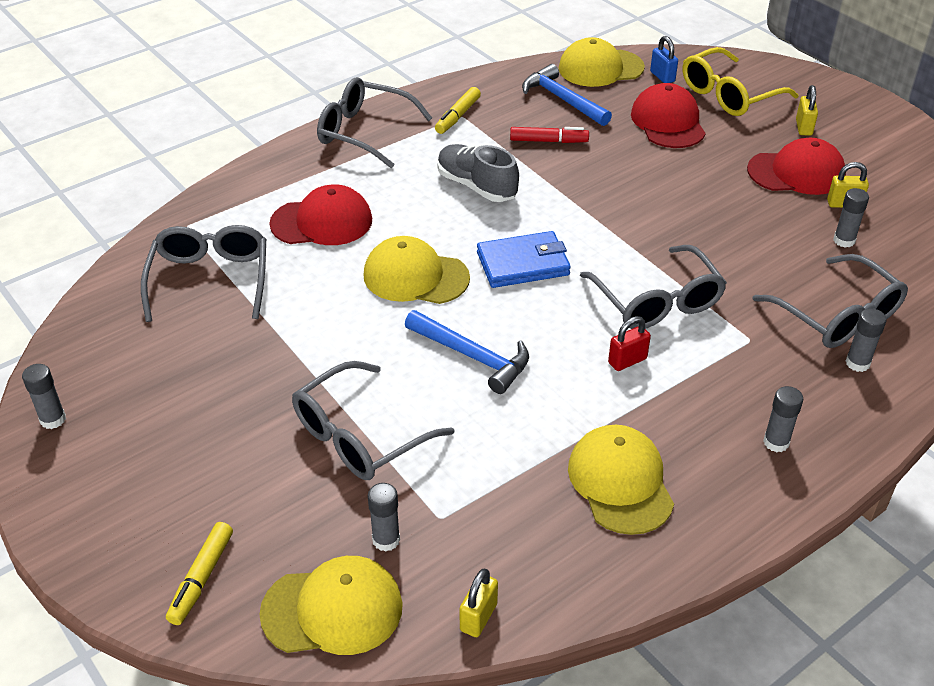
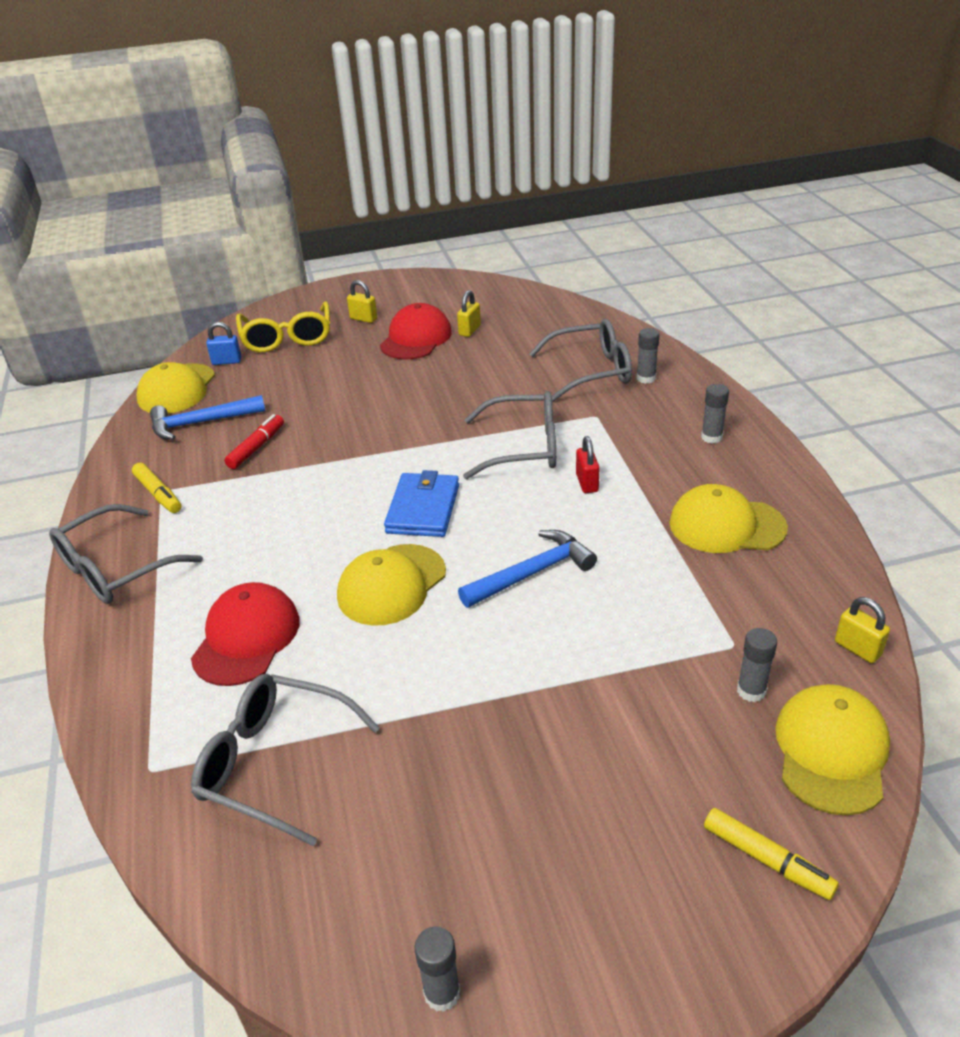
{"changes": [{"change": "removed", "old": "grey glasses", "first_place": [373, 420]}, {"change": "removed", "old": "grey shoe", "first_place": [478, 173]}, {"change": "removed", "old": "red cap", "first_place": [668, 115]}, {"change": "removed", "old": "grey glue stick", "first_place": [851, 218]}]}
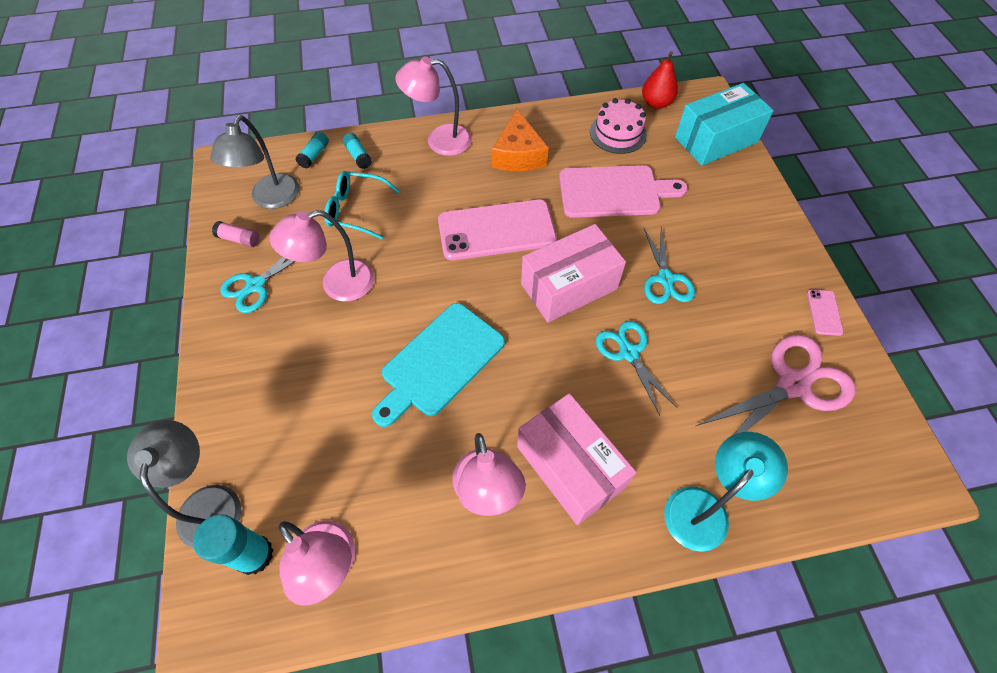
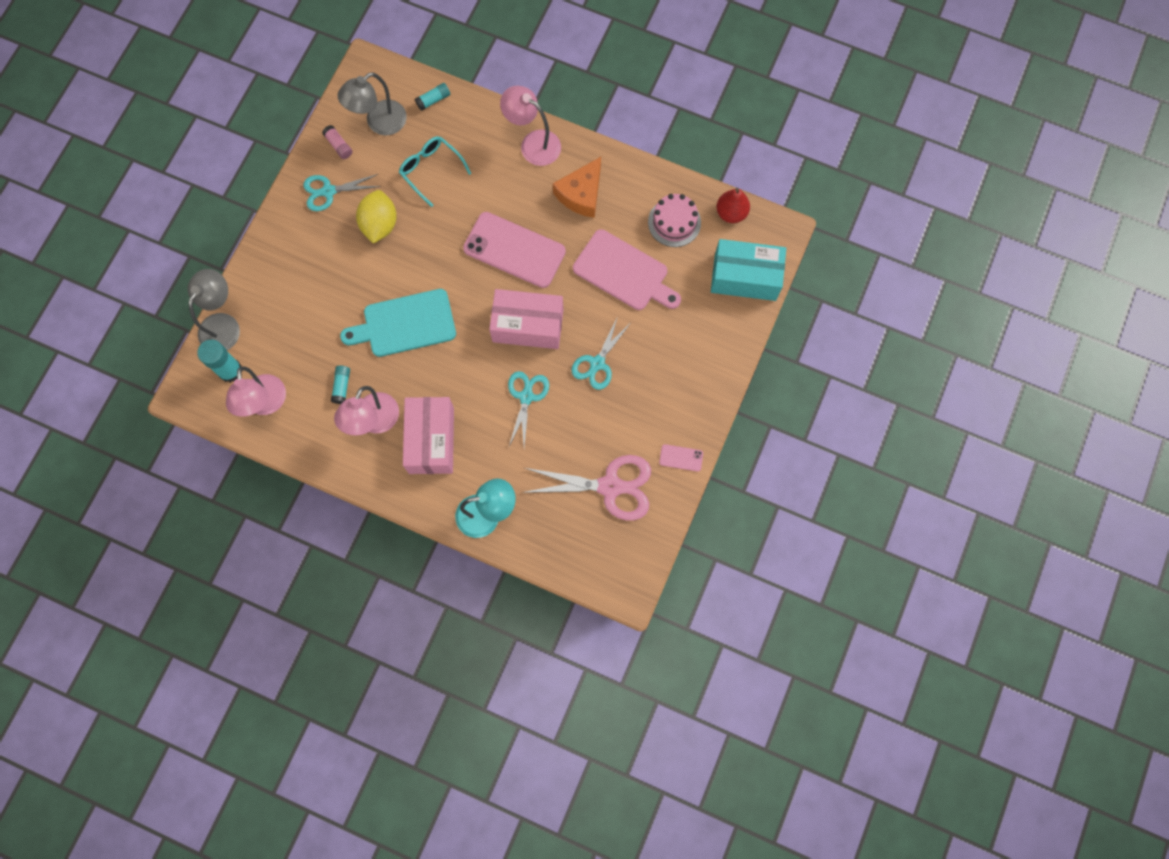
{"changes": [{"change": "moved", "old": "turquoise glue stick", "first_place": [357, 151], "second_place": [340, 385]}, {"change": "replaced", "old": "pink lamp", "new": "yellow lemon", "first_place": [322, 256], "second_place": [376, 217]}, {"change": "turned", "old": "pink phone", "first_place": [825, 313], "second_place": [681, 458], "degrees": 60}]}
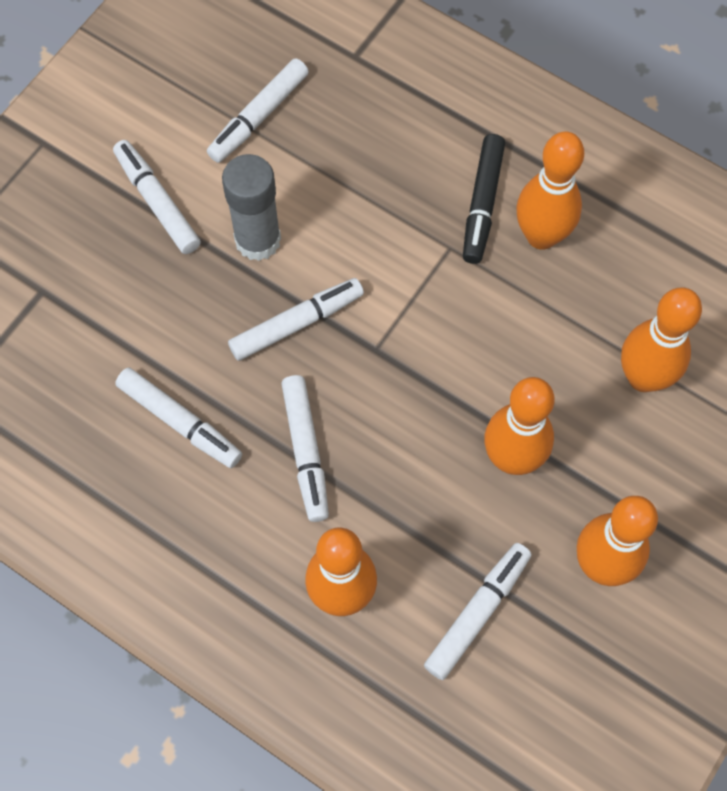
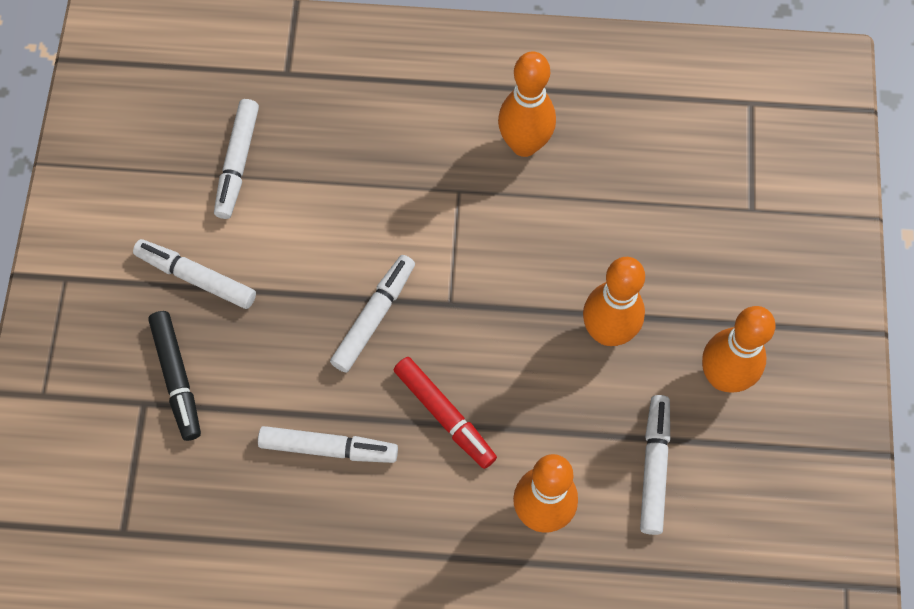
{"changes": [{"change": "removed", "old": "grey glue stick", "first_place": [251, 207]}, {"change": "removed", "old": "orange bowling pin", "first_place": [661, 339]}, {"change": "moved", "old": "black marker", "first_place": [484, 199], "second_place": [174, 376]}, {"change": "recoloured", "old": "white marker", "new": "red marker", "first_place": [305, 448], "second_place": [445, 413]}]}
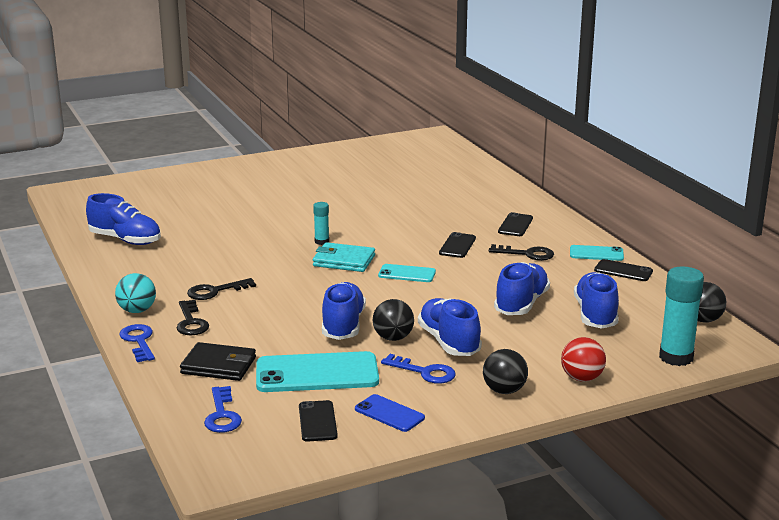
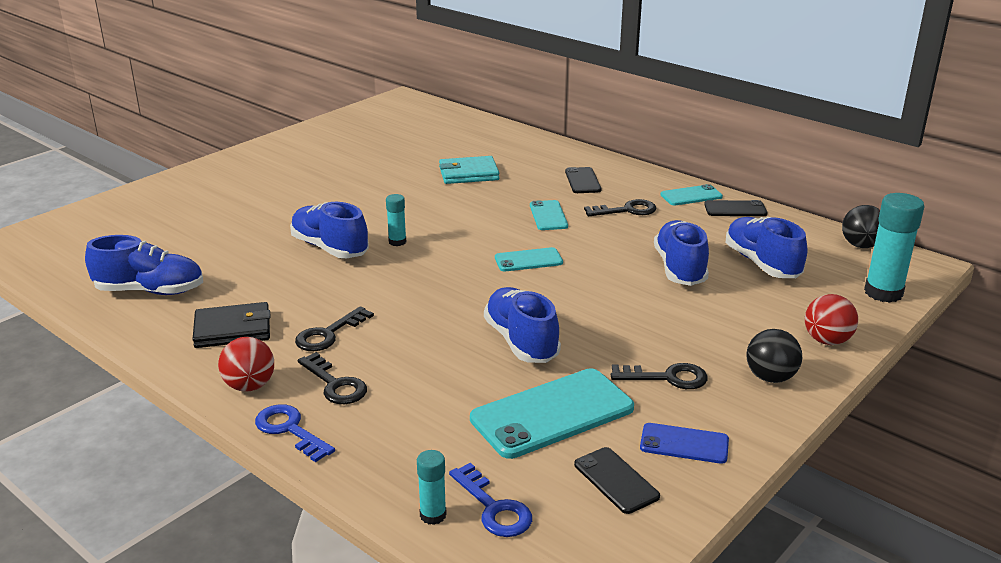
{"changes": [{"change": "removed", "old": "black ball", "first_place": [393, 320]}, {"change": "added", "new": "turquoise glue stick", "second_place": [432, 487]}, {"change": "moved", "old": "black wallet", "first_place": [218, 361], "second_place": [231, 325]}, {"change": "moved", "old": "turquoise wallet", "first_place": [344, 257], "second_place": [469, 170]}, {"change": "moved", "old": "blue shoe", "first_place": [450, 327], "second_place": [329, 230]}, {"change": "recoloured", "old": "turquoise ball", "new": "red ball", "first_place": [135, 293], "second_place": [246, 364]}, {"change": "recoloured", "old": "blue key", "new": "black key", "first_place": [418, 369], "second_place": [659, 376]}, {"change": "recoloured", "old": "black phone", "new": "turquoise phone", "first_place": [457, 245], "second_place": [549, 215]}]}
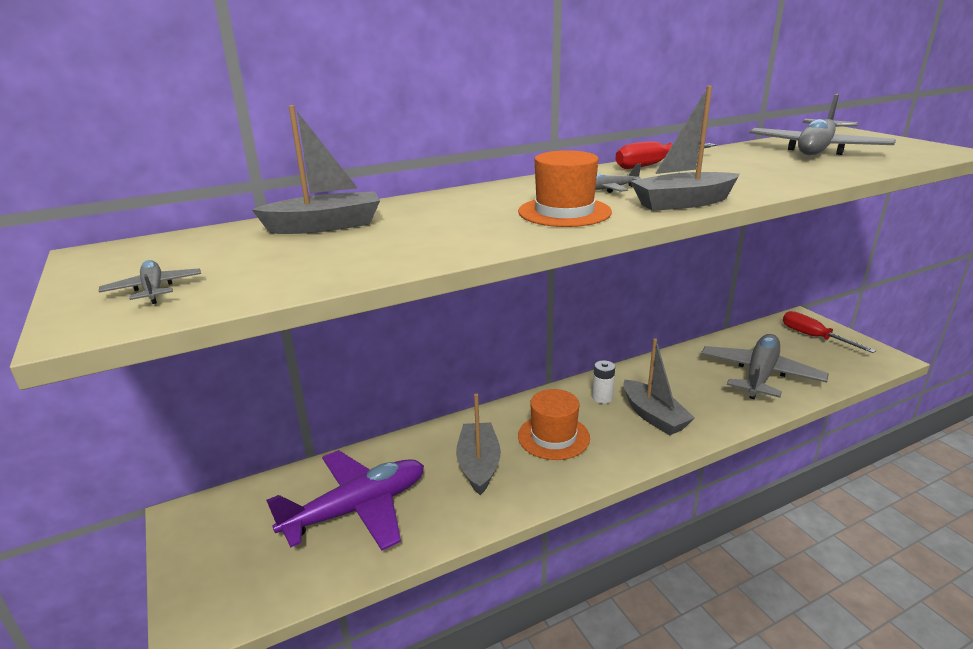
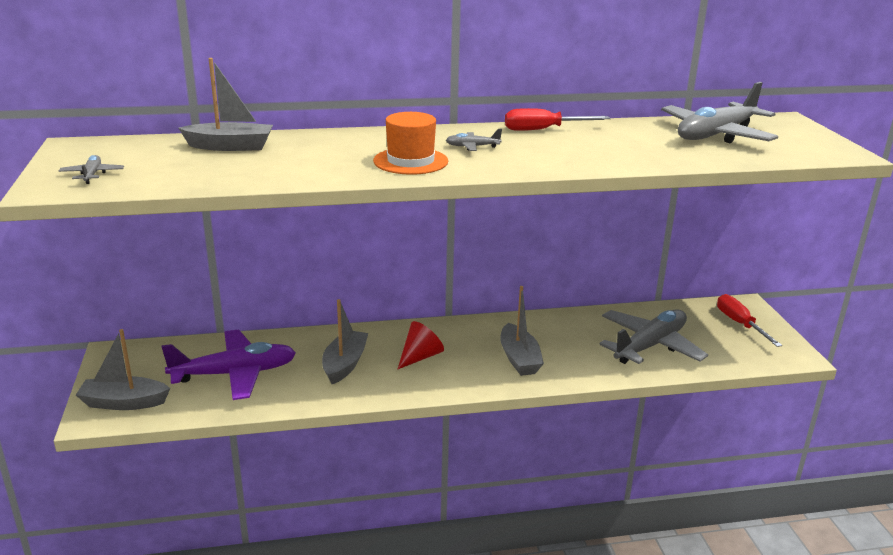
{"changes": [{"change": "removed", "old": "white battery", "first_place": [603, 382]}, {"change": "moved", "old": "grey boat", "first_place": [685, 148], "second_place": [123, 369]}, {"change": "replaced", "old": "orange hat", "new": "red cone", "first_place": [554, 424], "second_place": [421, 345]}]}
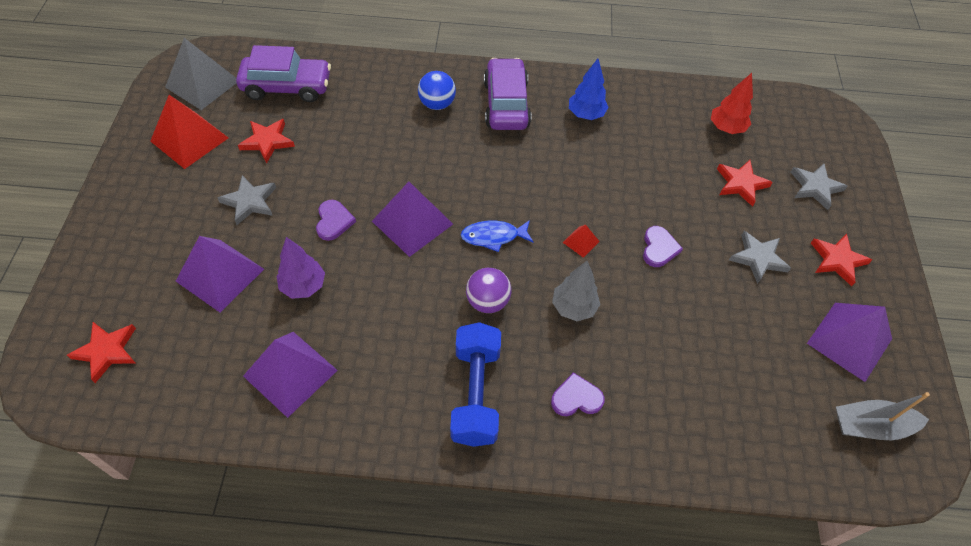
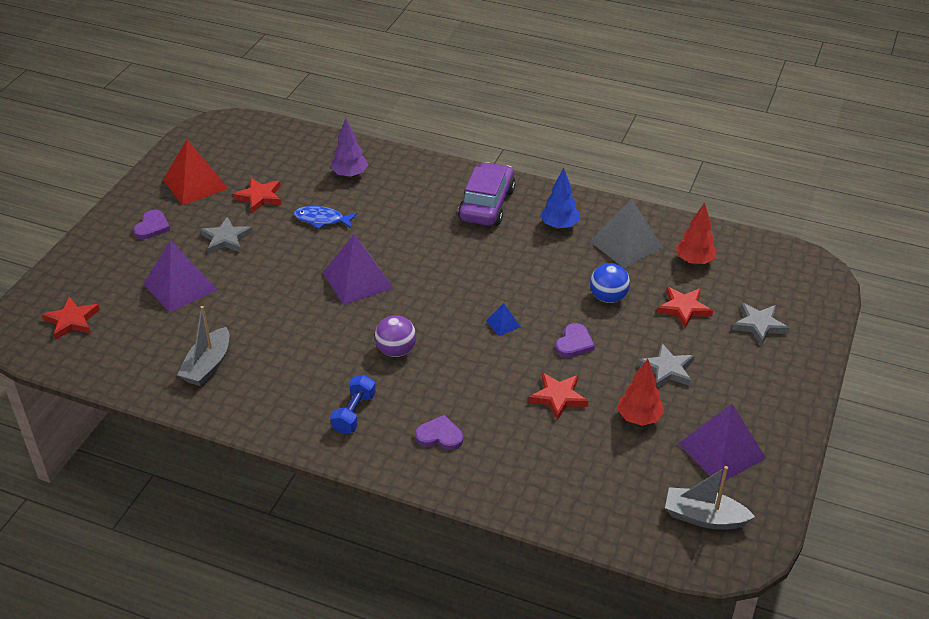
{"changes": [{"change": "removed", "old": "purple car", "first_place": [283, 73]}, {"change": "removed", "old": "grey tree", "first_place": [576, 291]}, {"change": "added", "new": "red tree", "second_place": [641, 392]}, {"change": "moved", "old": "grey pyramid", "first_place": [200, 74], "second_place": [626, 233]}, {"change": "moved", "old": "purple tree", "first_place": [301, 268], "second_place": [349, 148]}, {"change": "moved", "old": "purple heart", "first_place": [336, 220], "second_place": [151, 224]}, {"change": "moved", "old": "blue ball", "first_place": [437, 90], "second_place": [610, 283]}, {"change": "moved", "old": "blue fish", "first_place": [497, 236], "second_place": [325, 217]}, {"change": "moved", "old": "red star", "first_place": [841, 259], "second_place": [558, 396]}, {"change": "replaced", "old": "purple pyramid", "new": "grey boat", "first_place": [290, 375], "second_place": [203, 346]}, {"change": "recoloured", "old": "red pyramid", "new": "blue pyramid", "first_place": [581, 241], "second_place": [503, 319]}, {"change": "resized", "old": "blue dumbbell", "first_place": [475, 384], "second_place": [353, 404], "factor": 0.61}]}
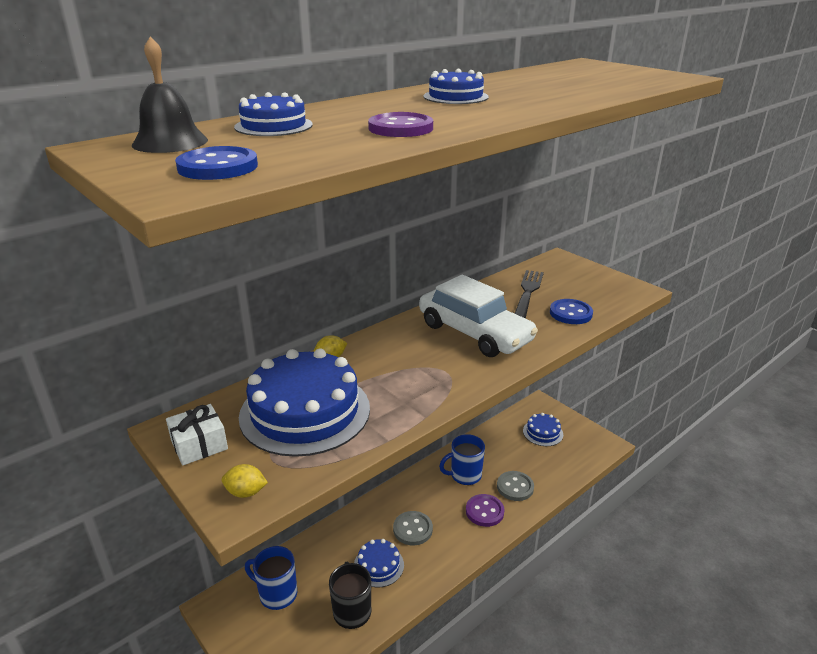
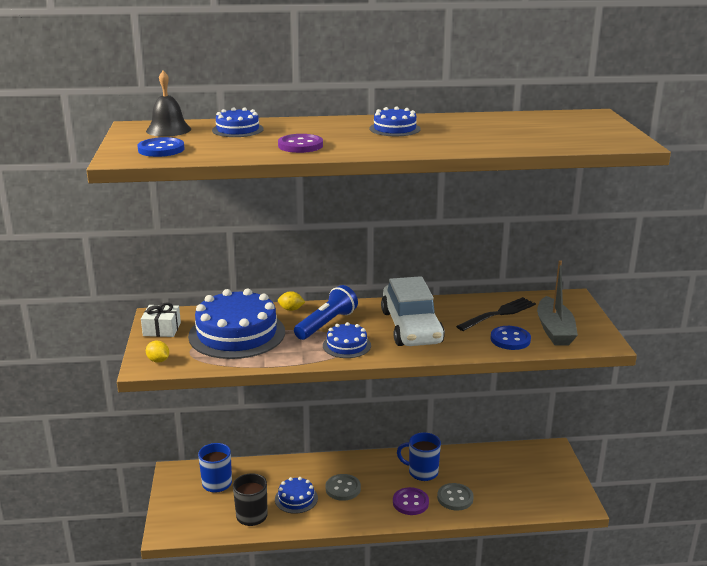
{"changes": [{"change": "added", "new": "blue flashlight", "second_place": [326, 312]}, {"change": "added", "new": "grey boat", "second_place": [557, 303]}, {"change": "moved", "old": "blue cake", "first_place": [543, 429], "second_place": [347, 340]}]}
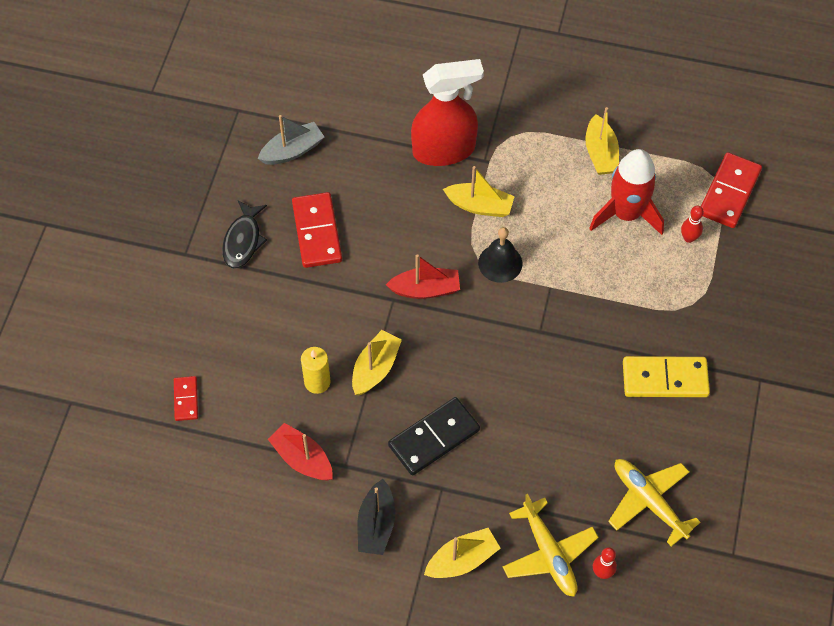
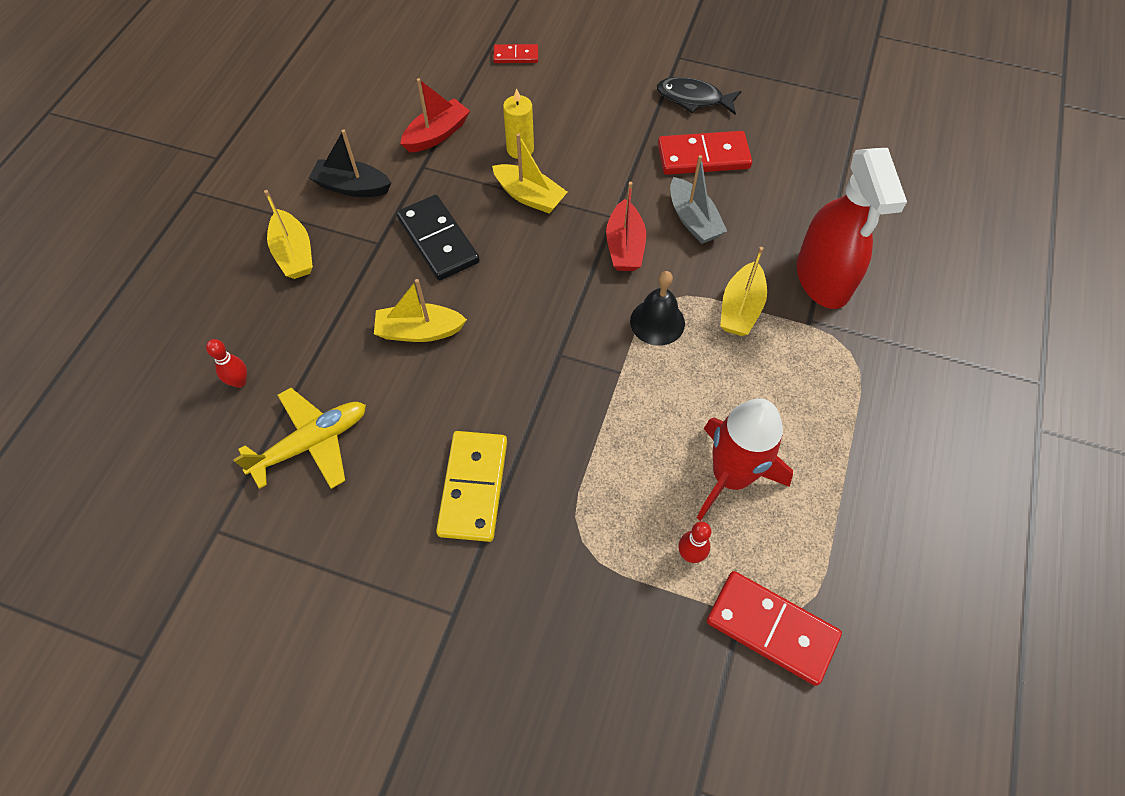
{"changes": [{"change": "removed", "old": "yellow plane", "first_place": [551, 545]}, {"change": "moved", "old": "grey boat", "first_place": [291, 140], "second_place": [698, 199]}, {"change": "moved", "old": "yellow boat", "first_place": [602, 141], "second_place": [420, 310]}]}
